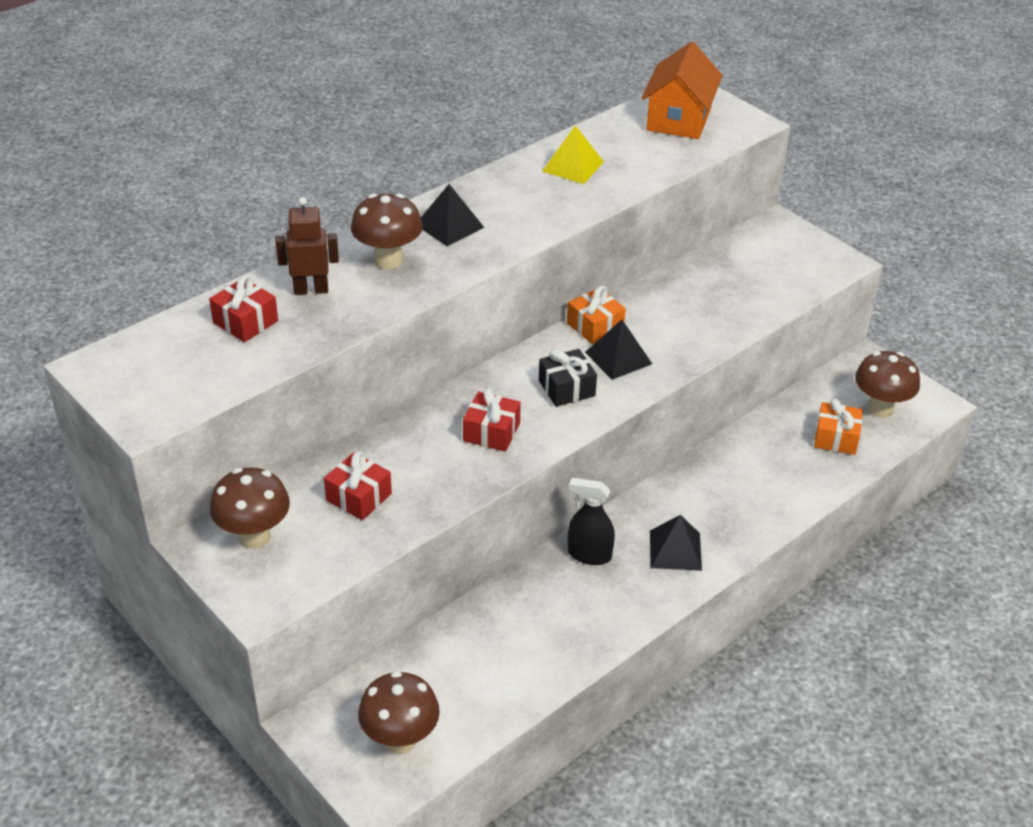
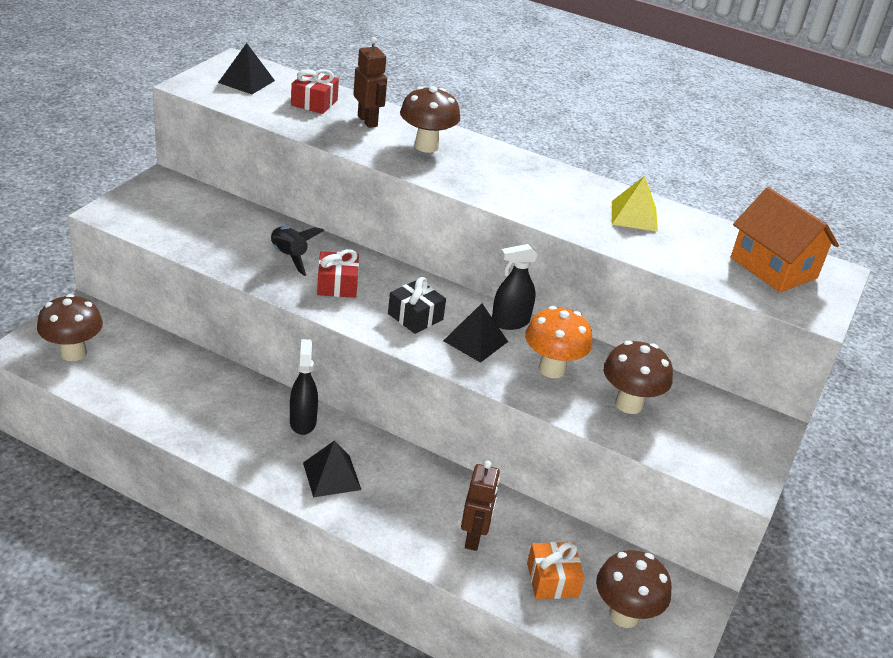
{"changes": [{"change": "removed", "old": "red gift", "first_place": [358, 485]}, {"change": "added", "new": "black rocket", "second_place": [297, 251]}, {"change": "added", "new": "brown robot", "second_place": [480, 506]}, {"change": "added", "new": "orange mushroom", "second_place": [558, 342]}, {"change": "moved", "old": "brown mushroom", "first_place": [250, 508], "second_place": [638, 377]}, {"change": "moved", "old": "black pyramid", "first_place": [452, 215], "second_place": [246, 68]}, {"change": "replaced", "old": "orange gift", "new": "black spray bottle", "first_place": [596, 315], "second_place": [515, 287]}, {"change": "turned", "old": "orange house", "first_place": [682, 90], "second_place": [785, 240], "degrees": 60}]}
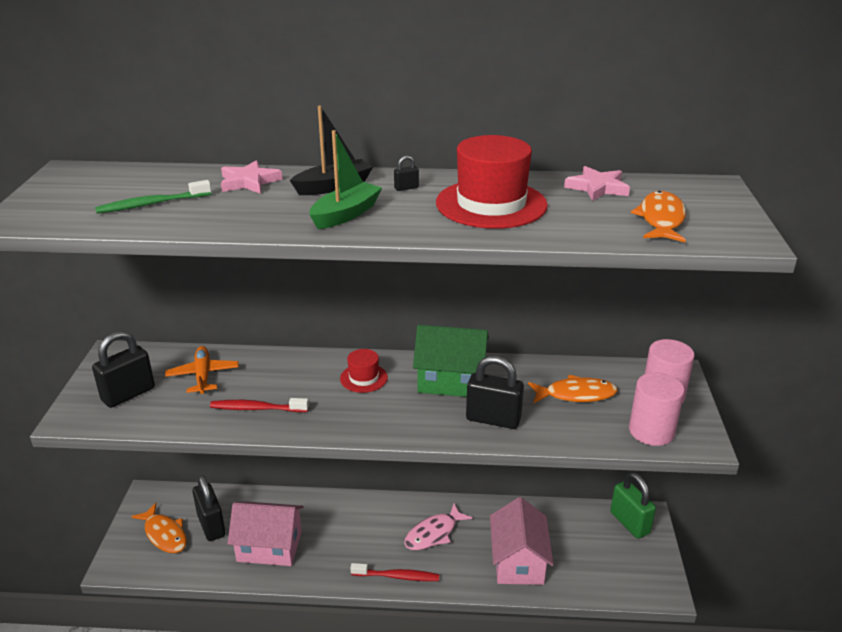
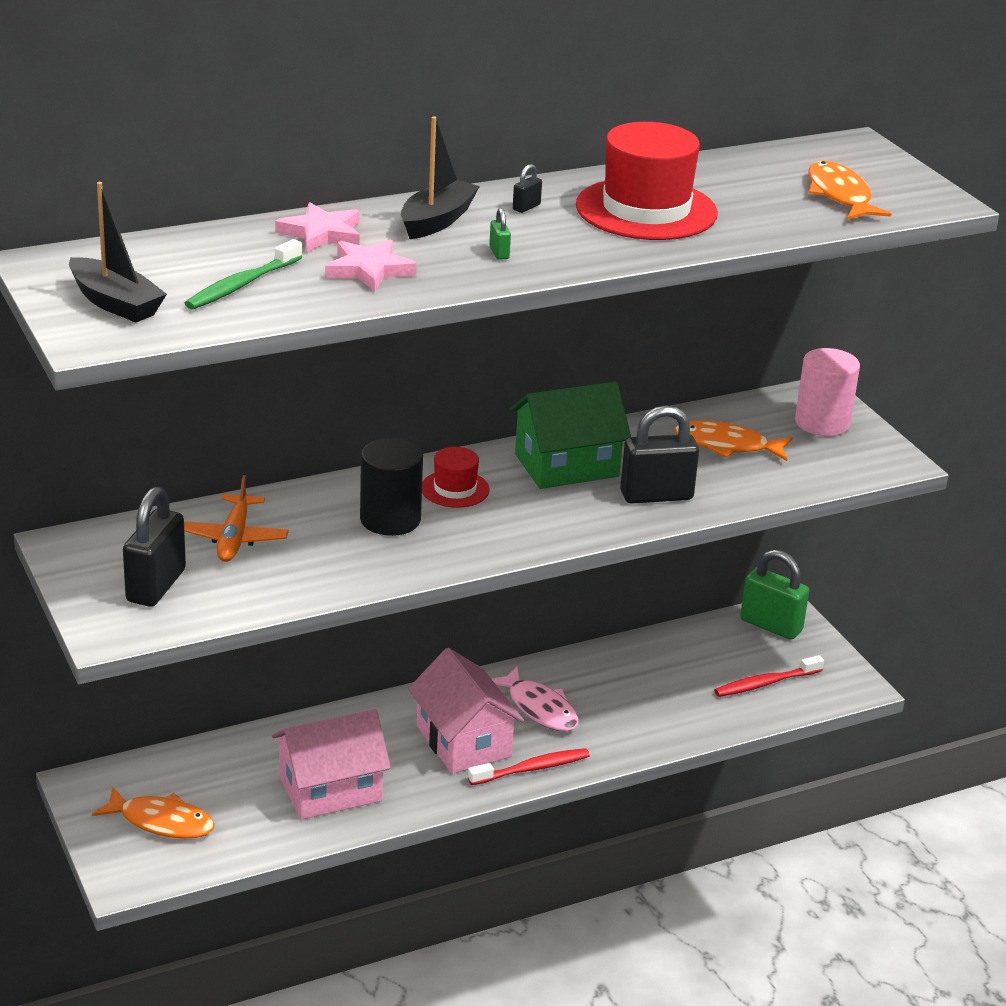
{"changes": [{"change": "removed", "old": "black padlock", "first_place": [209, 508]}, {"change": "removed", "old": "pink cylinder", "first_place": [657, 409]}, {"change": "added", "new": "black boat", "second_place": [118, 252]}, {"change": "added", "new": "black cylinder", "second_place": [391, 487]}, {"change": "moved", "old": "red toothbrush", "first_place": [259, 405], "second_place": [769, 676]}, {"change": "moved", "old": "pink house", "first_place": [522, 541], "second_place": [466, 711]}, {"change": "moved", "old": "pink star", "first_place": [597, 183], "second_place": [371, 265]}, {"change": "replaced", "old": "green boat", "new": "green padlock", "first_place": [346, 179], "second_place": [500, 234]}, {"change": "turned", "old": "orange plane", "first_place": [202, 370], "second_place": [236, 518], "degrees": -135}, {"change": "turned", "old": "pink fish", "first_place": [438, 527], "second_place": [535, 699], "degrees": -60}, {"change": "turned", "old": "orange fish", "first_place": [573, 389], "second_place": [733, 440], "degrees": -135}]}
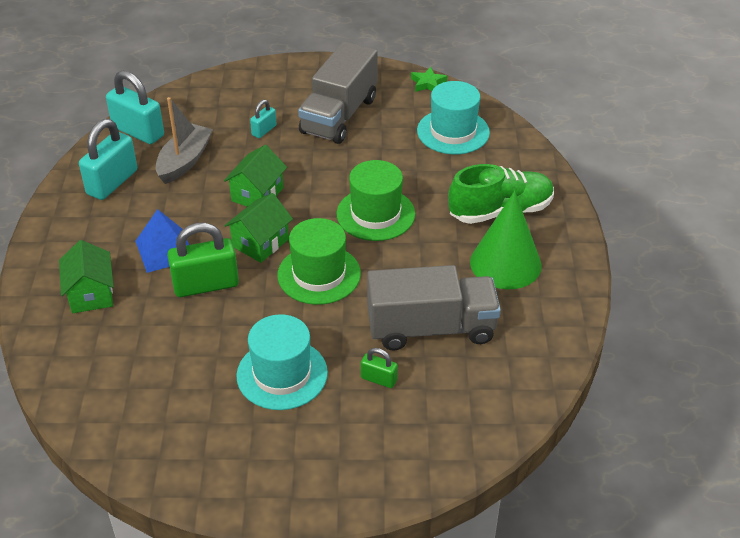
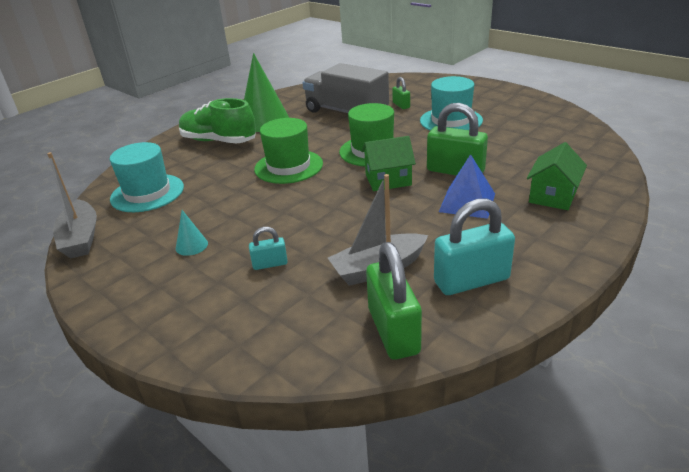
{"changes": [{"change": "removed", "old": "green house", "first_place": [255, 176]}, {"change": "replaced", "old": "grey truck", "new": "turquoise cone", "first_place": [338, 92], "second_place": [192, 233]}, {"change": "replaced", "old": "green star", "new": "grey boat", "first_place": [429, 79], "second_place": [72, 205]}, {"change": "recoloured", "old": "turquoise padlock", "new": "green padlock", "first_place": [135, 107], "second_place": [394, 301]}]}
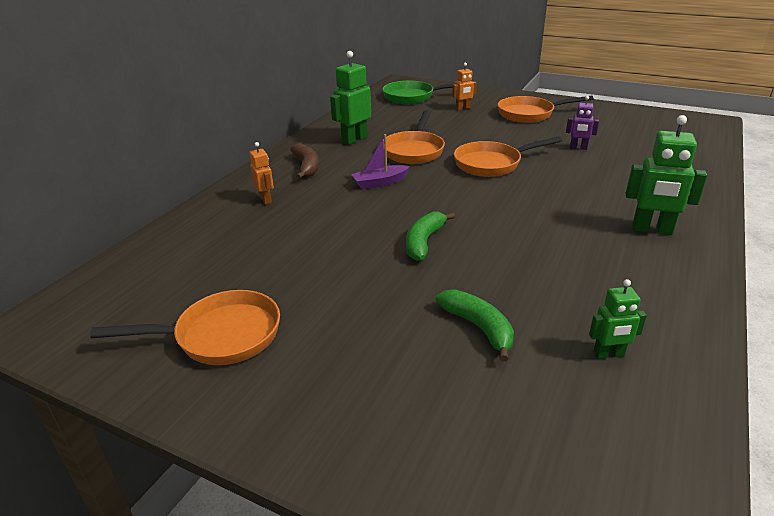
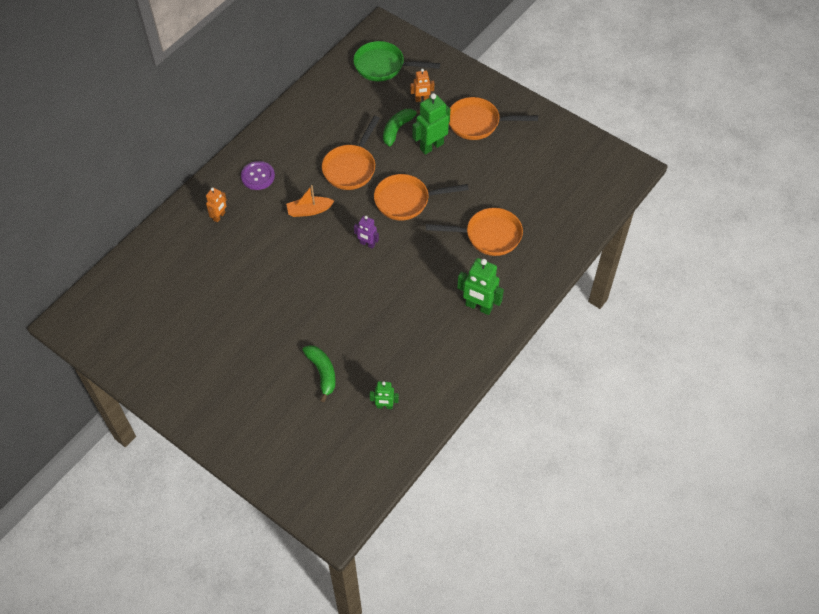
{"changes": [{"change": "moved", "old": "orange pan", "first_place": [185, 327], "second_place": [474, 232]}, {"change": "moved", "old": "green robot", "first_place": [350, 98], "second_place": [431, 124]}, {"change": "moved", "old": "green banana", "first_place": [430, 236], "second_place": [401, 127]}, {"change": "moved", "old": "purple robot", "first_place": [582, 123], "second_place": [366, 232]}, {"change": "replaced", "old": "brown banana", "new": "purple button", "first_place": [304, 161], "second_place": [258, 175]}, {"change": "recoloured", "old": "purple boat", "new": "orange boat", "first_place": [380, 162], "second_place": [310, 201]}, {"change": "turned", "old": "orange robot", "first_place": [261, 173], "second_place": [216, 205], "degrees": 45}]}
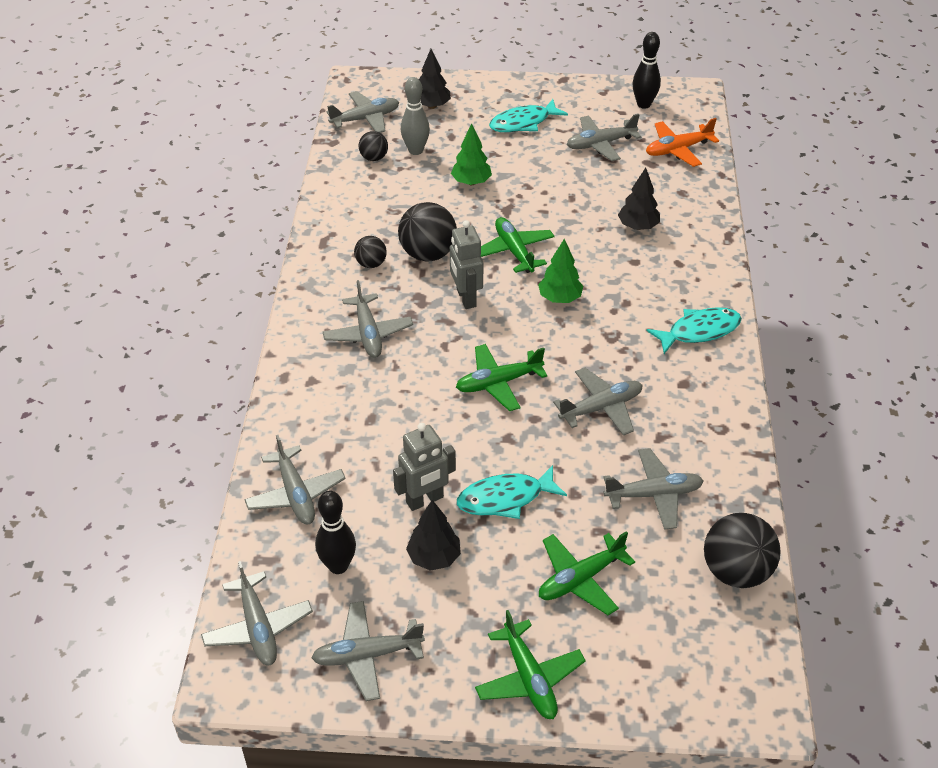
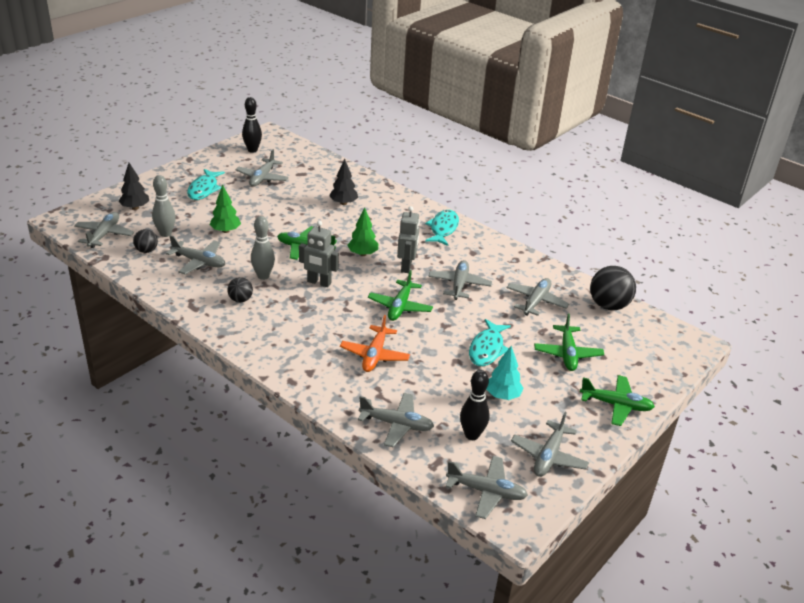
{"changes": [{"change": "moved", "old": "grey plane", "first_place": [368, 319], "second_place": [195, 254]}, {"change": "moved", "old": "grey robot", "first_place": [424, 467], "second_place": [408, 239]}, {"change": "moved", "old": "orange plane", "first_place": [682, 142], "second_place": [375, 343]}, {"change": "replaced", "old": "black ball", "new": "grey bowling pin", "first_place": [427, 232], "second_place": [263, 248]}, {"change": "recoloured", "old": "black tree", "new": "turquoise tree", "first_place": [433, 535], "second_place": [505, 373]}]}
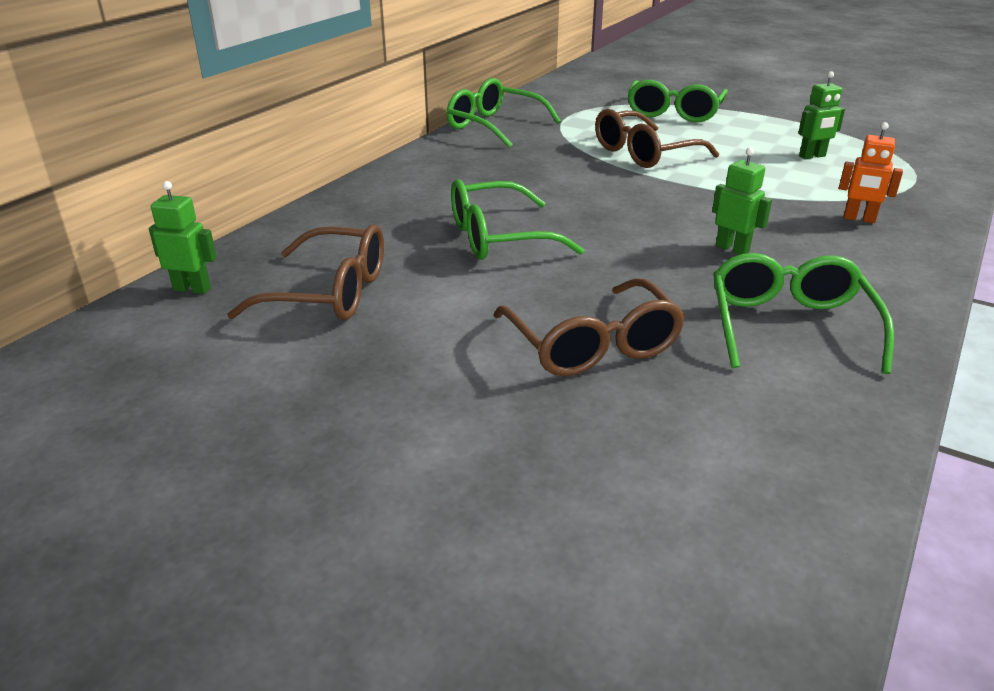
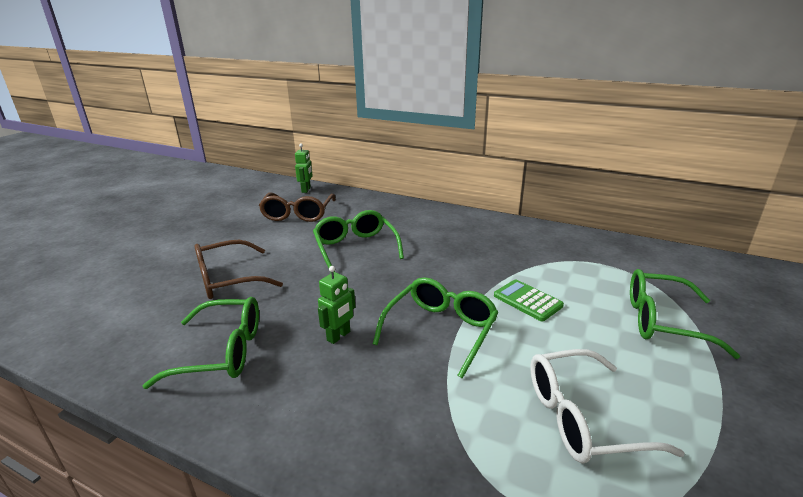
{"changes": [{"change": "removed", "old": "orange robot", "first_place": [871, 172]}, {"change": "moved", "old": "green glasses", "first_place": [504, 113], "second_place": [436, 328]}, {"change": "replaced", "old": "brown glasses", "new": "green calculator", "first_place": [657, 138], "second_place": [529, 300]}, {"change": "replaced", "old": "green robot", "new": "white glasses", "first_place": [821, 115], "second_place": [607, 406]}]}
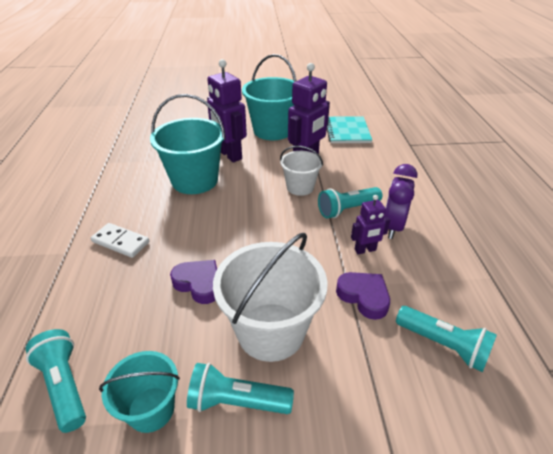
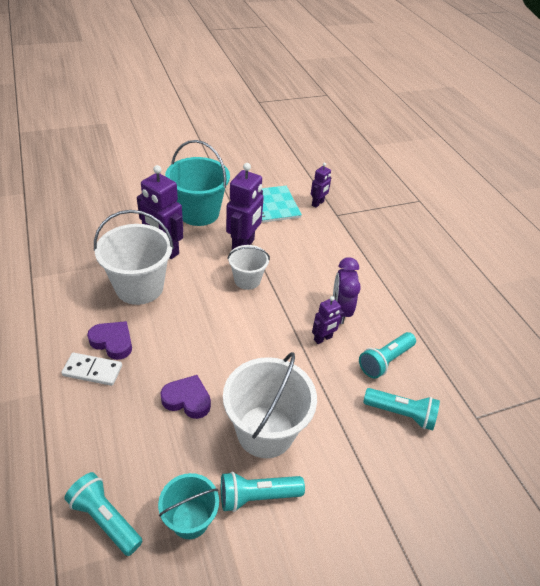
{"changes": [{"change": "added", "new": "purple robot", "second_place": [321, 185]}, {"change": "moved", "old": "turquoise flashlight", "first_place": [350, 203], "second_place": [387, 355]}, {"change": "moved", "old": "purple heart", "first_place": [363, 296], "second_place": [109, 340]}, {"change": "recoloured", "old": "turquoise bucket", "new": "white bucket", "first_place": [187, 144], "second_place": [134, 257]}]}
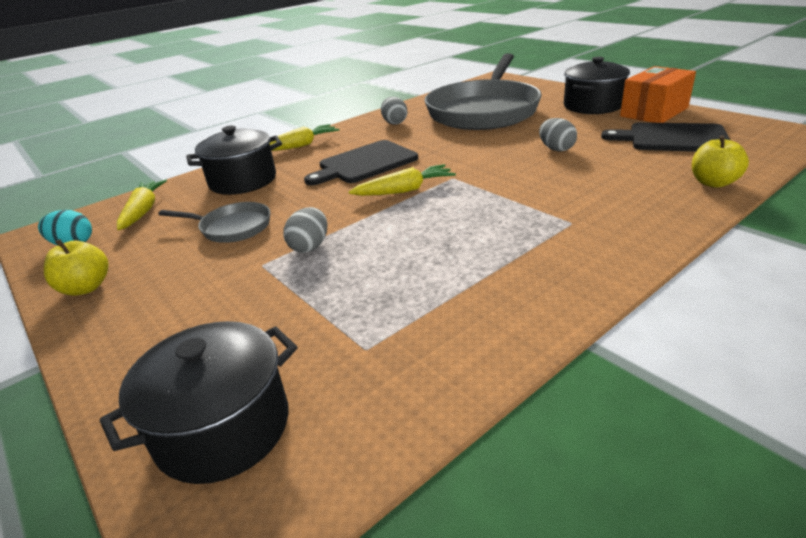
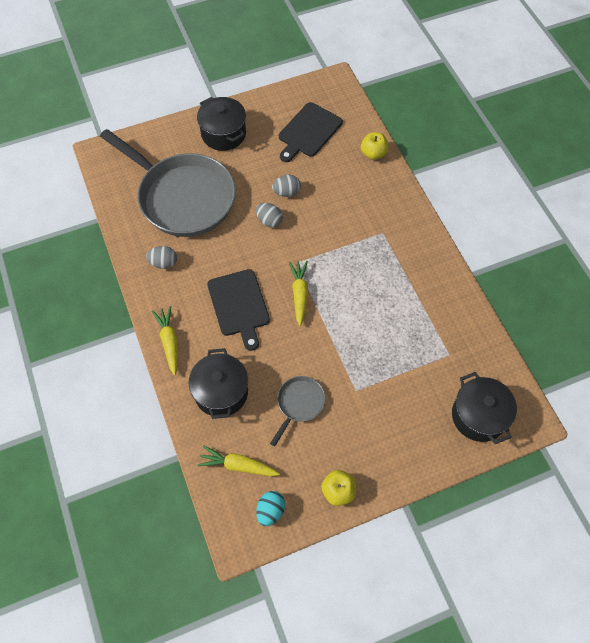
{"changes": [{"change": "removed", "old": "orange box", "first_place": [658, 94]}, {"change": "moved", "old": "grey egg", "first_place": [306, 230], "second_place": [269, 215]}]}
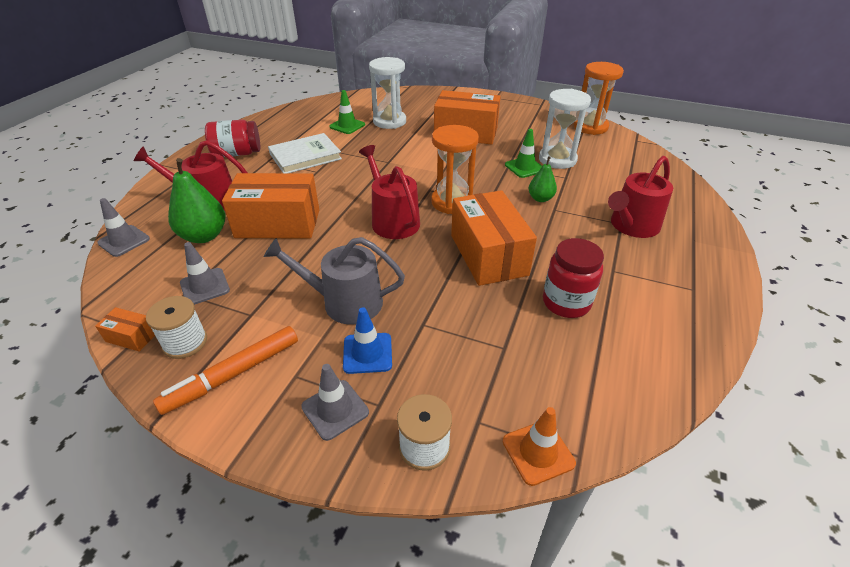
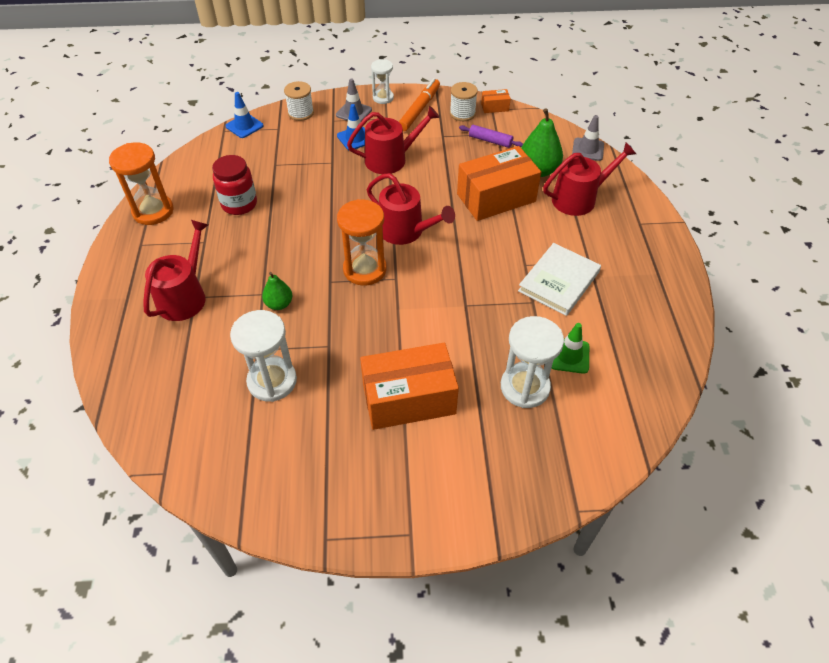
{"changes": [{"change": "removed", "old": "red jar", "first_place": [232, 138]}, {"change": "removed", "old": "orange box", "first_place": [494, 238]}, {"change": "removed", "old": "green traffic cone", "first_place": [523, 153]}, {"change": "added", "new": "white hourglass", "second_place": [382, 81]}, {"change": "moved", "old": "orange hourglass", "first_place": [599, 98], "second_place": [141, 184]}, {"change": "replaced", "old": "grey traffic cone", "new": "purple rolling pin", "first_place": [205, 273], "second_place": [491, 136]}, {"change": "recoloured", "old": "grey watering can", "new": "red watering can", "first_place": [334, 280], "second_place": [393, 140]}, {"change": "recoloured", "old": "orange traffic cone", "new": "blue traffic cone", "first_place": [539, 446], "second_place": [244, 115]}]}
